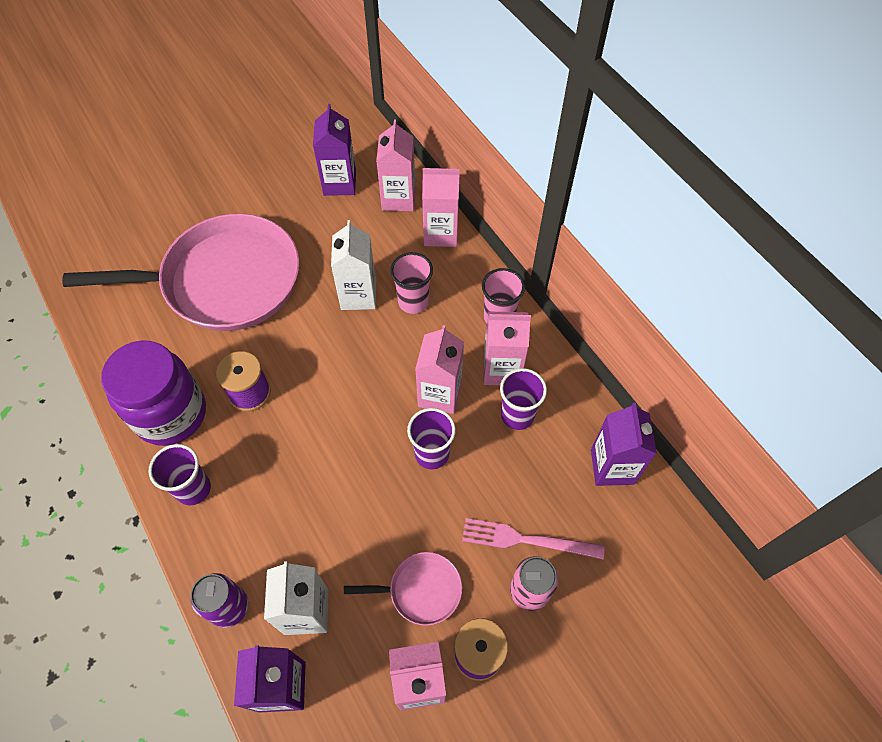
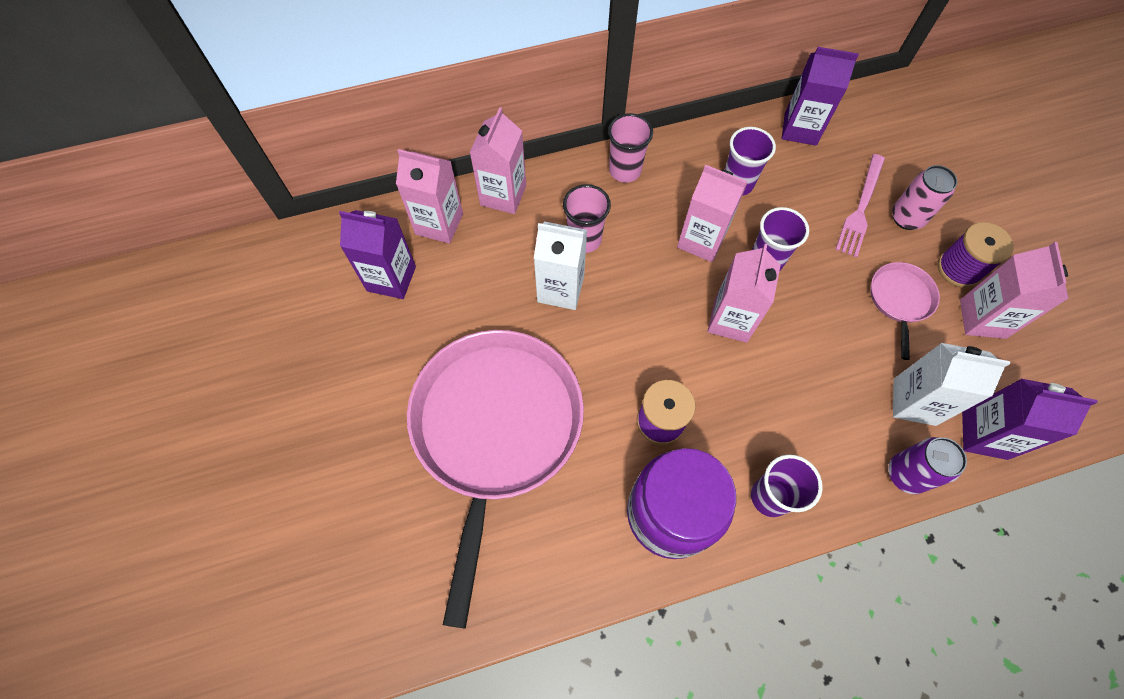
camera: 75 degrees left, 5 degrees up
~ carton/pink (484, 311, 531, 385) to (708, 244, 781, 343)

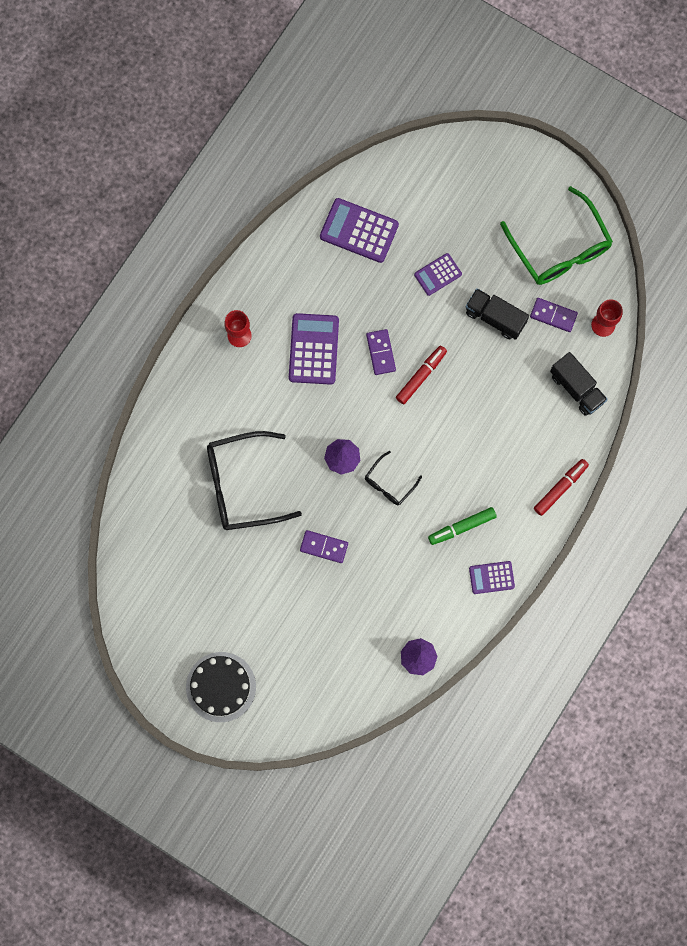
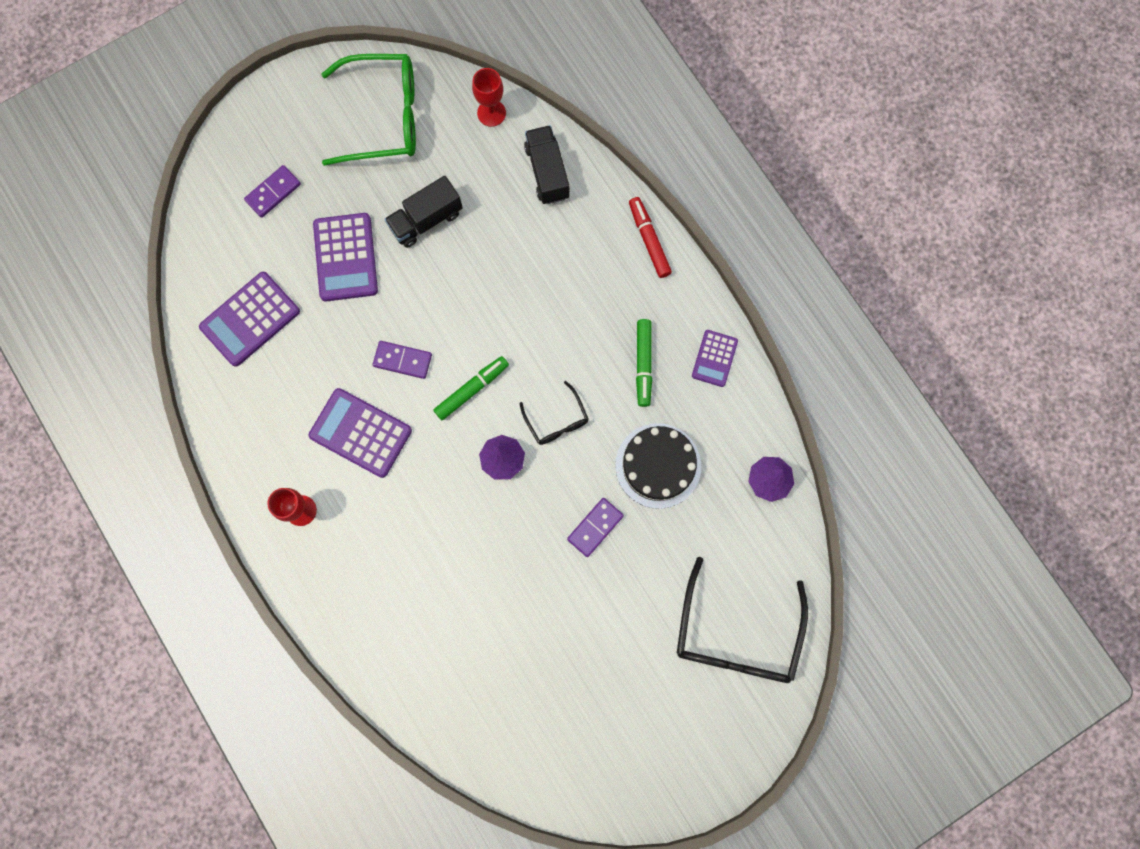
camera: 65 degrees left, 0 degrees up
~ calculator/purple (414, 253, 462, 296) = (313, 213, 378, 301) x1.68
~ domino/purple (530, 298, 578, 332) to (244, 165, 301, 218)
- marker/red (396, 346, 447, 404)
~ truck/black (550, 352, 608, 416) = (524, 125, 570, 204) 90 degrees counterclockwise
~ glasses/black (207, 431, 302, 530) to (677, 557, 808, 683)
~ cake/black (186, 652, 256, 722) to (615, 423, 701, 509)
+ marker/green (433, 356, 509, 420)

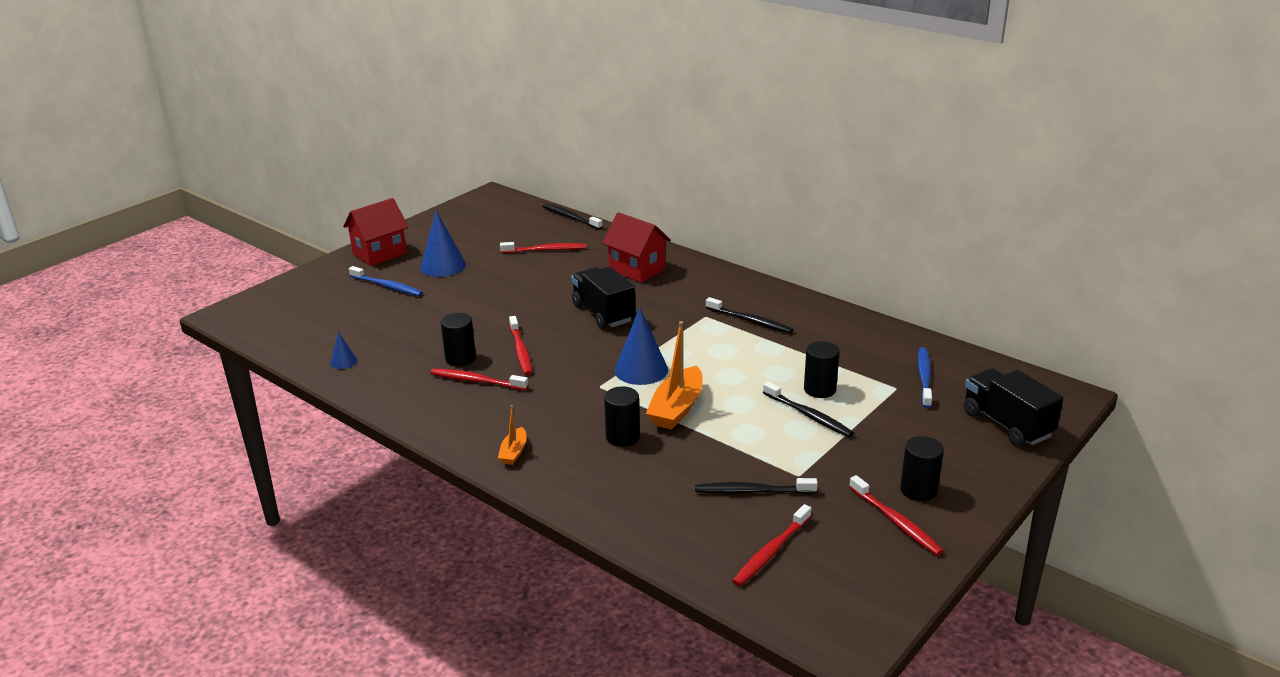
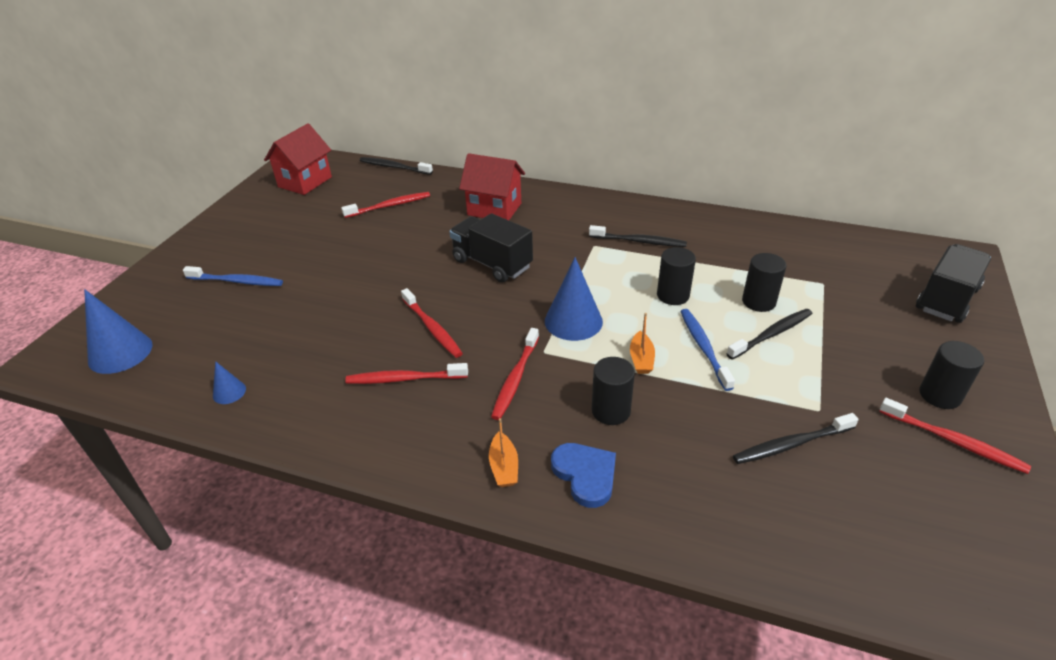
camera: 20 degrees left, 10 degrees up
~ house/red (343, 198, 408, 266) to (264, 123, 332, 195)
~ cone/blue (420, 210, 466, 277) to (84, 289, 153, 374)
~ cylinder/black (441, 313, 476, 367) to (657, 247, 696, 305)
~ boat/orange (646, 321, 703, 430) = (630, 313, 655, 374) x0.53
~ toothbrush/blue (918, 347, 932, 408) to (680, 309, 735, 391)
~ truck/black (964, 368, 1063, 447) = (916, 244, 991, 323) 90 degrees clockwise
~ toothbrush/black (763, 381, 854, 437) = (727, 309, 813, 360) 60 degrees counterclockwise
~ toothbrush/red (732, 504, 812, 586) to (491, 328, 539, 420)
+ heart/blue (551, 443, 616, 508)

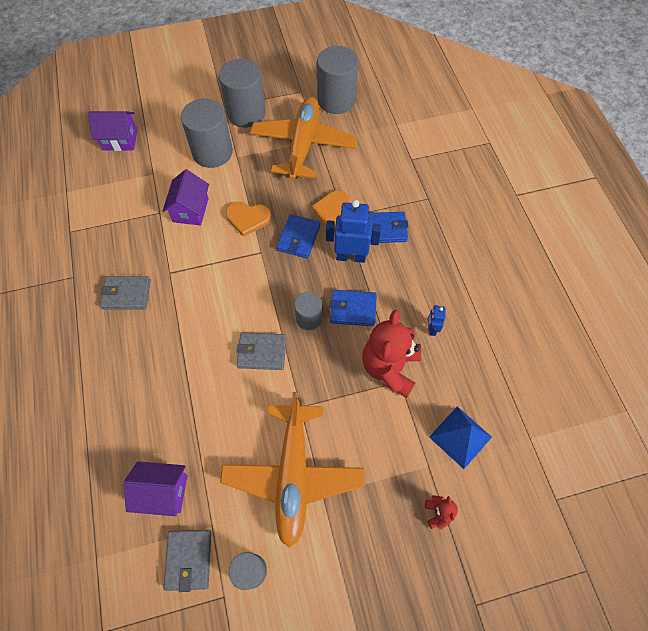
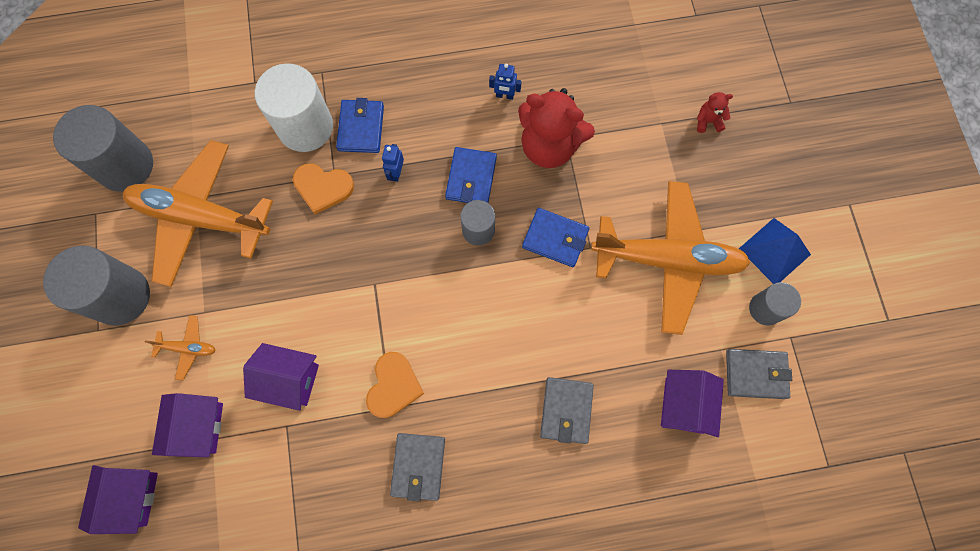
camera: 85 degrees left, 10 degrees up
~ cylinder/grey (181, 98, 233, 168) to plane/orange (145, 315, 216, 380)
~ robot/blue (326, 200, 381, 263) = (382, 144, 404, 182) x0.49
~ heart/orange (226, 202, 271, 237) to (366, 352, 424, 418)
~ wallet/blue (277, 214, 320, 258) to (522, 208, 589, 267)
~ wallet/grey (236, 332, 286, 370) to (540, 377, 594, 444)
~ pyramid/blue (429, 406, 492, 469) to (739, 218, 811, 284)
+ cylinder/white (254, 63, 333, 152)
+ house/purple (152, 393, 223, 457)

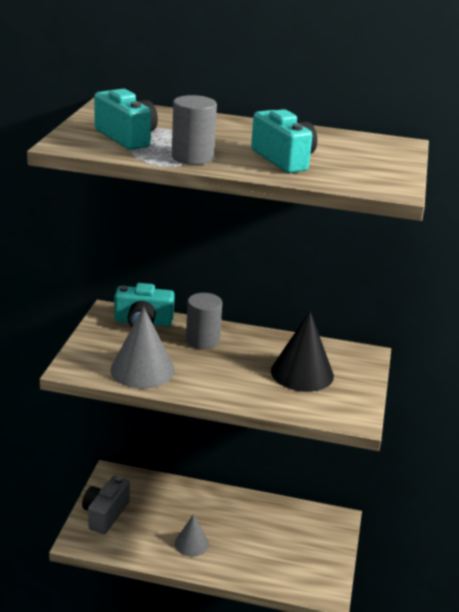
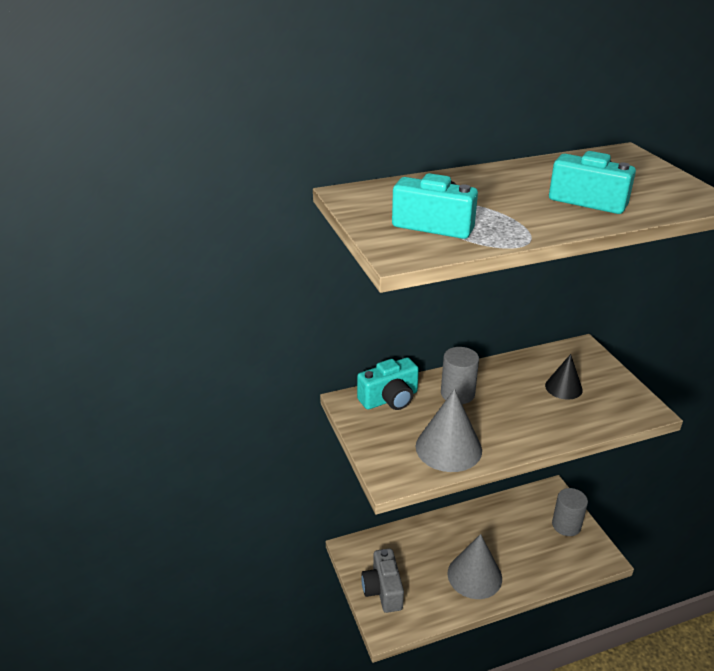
camera: 30 degrees left, 5 degrees up
~ cylinder/grey (172, 95, 217, 165) to (552, 488, 588, 536)
~ cone/black (271, 311, 334, 392) = (545, 354, 583, 400) x0.61
~ cone/grey (175, 514, 209, 557) = (447, 534, 502, 599) x1.64

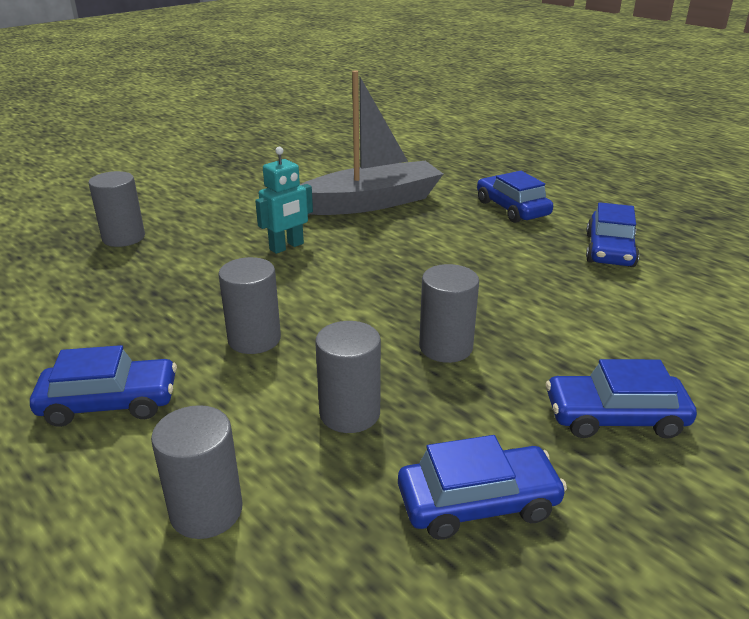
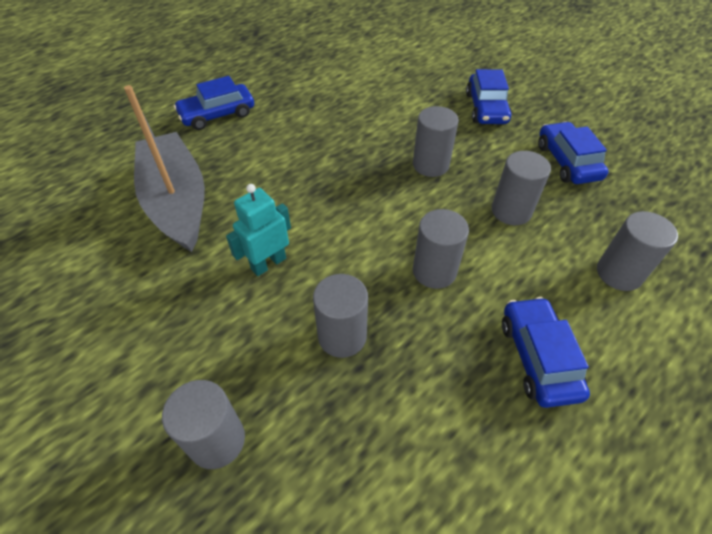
camera: 90 degrees left, 20 degrees up
~ robot/turquoise (255, 147, 313, 254) = (226, 184, 291, 276) 90 degrees counterclockwise
- car/blue (586, 202, 639, 267)
+ cylinder/grey (313, 274, 368, 358)

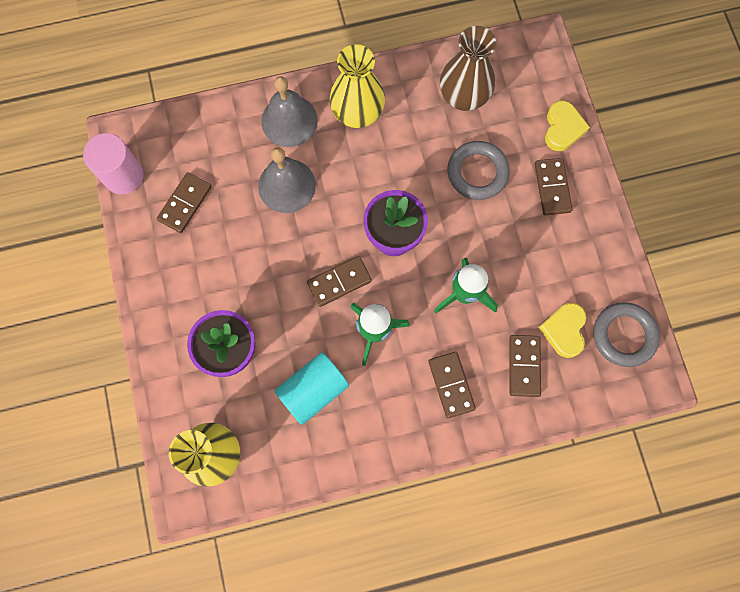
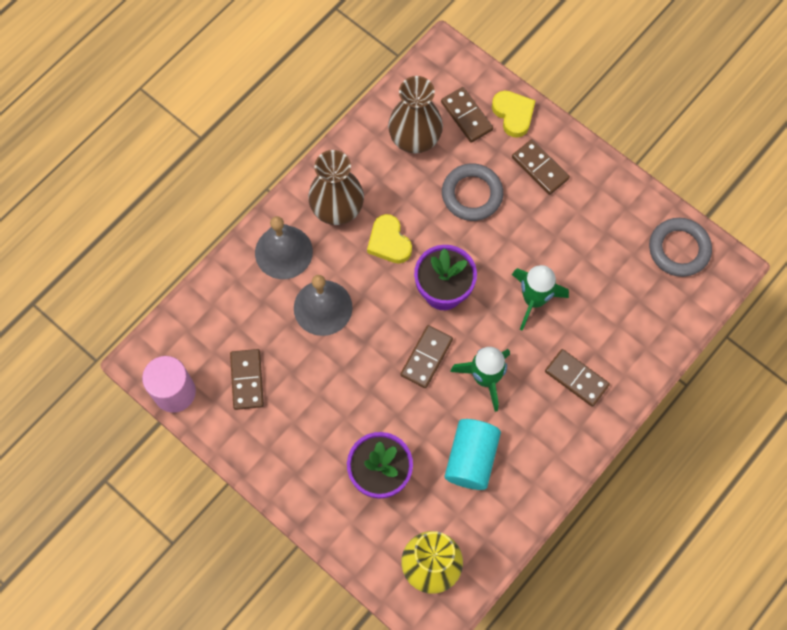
camera: 35 degrees left, 5 degrees down
~ vase/yellow (330, 44, 385, 128) to vase/brown (308, 150, 364, 225)
~ heart/yellow (538, 303, 586, 358) to (367, 214, 412, 264)
~ domino/brown (509, 335, 541, 397) to (441, 87, 493, 143)

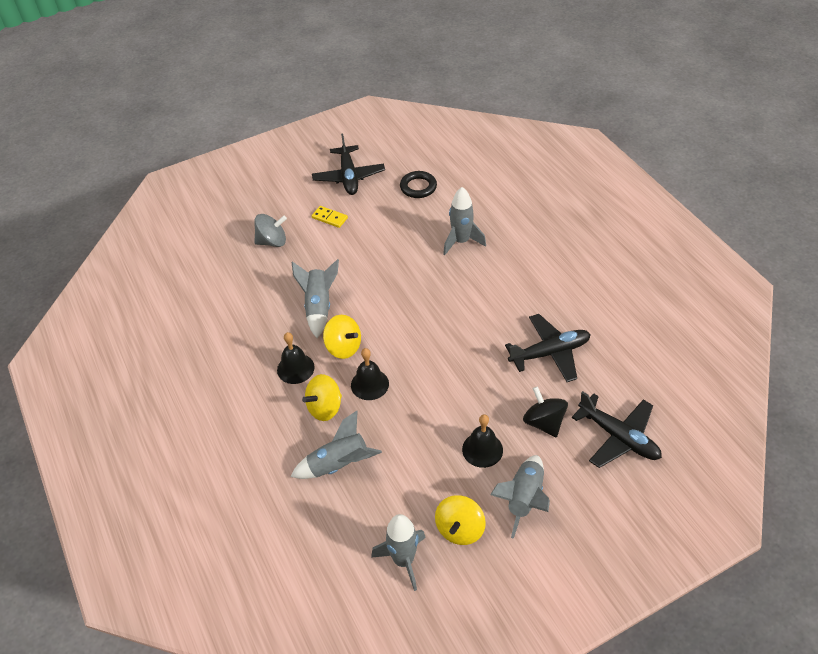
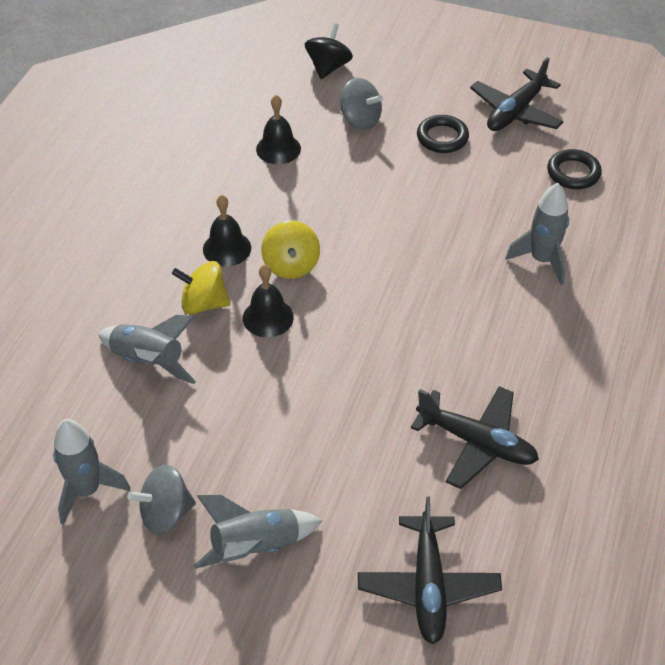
camera: 45 degrees right, 0 degrees up
~ domino/yellow (312, 206, 348, 228) to ring/black (417, 115, 469, 153)
- rocket/grey (291, 259, 339, 338)
~ spinning top/black (523, 386, 568, 438) to (305, 23, 353, 79)
~ bell/black (462, 414, 503, 468) to (256, 95, 301, 164)
~ spinning top/yellow (435, 495, 486, 545) to spinning top/grey (127, 464, 196, 535)

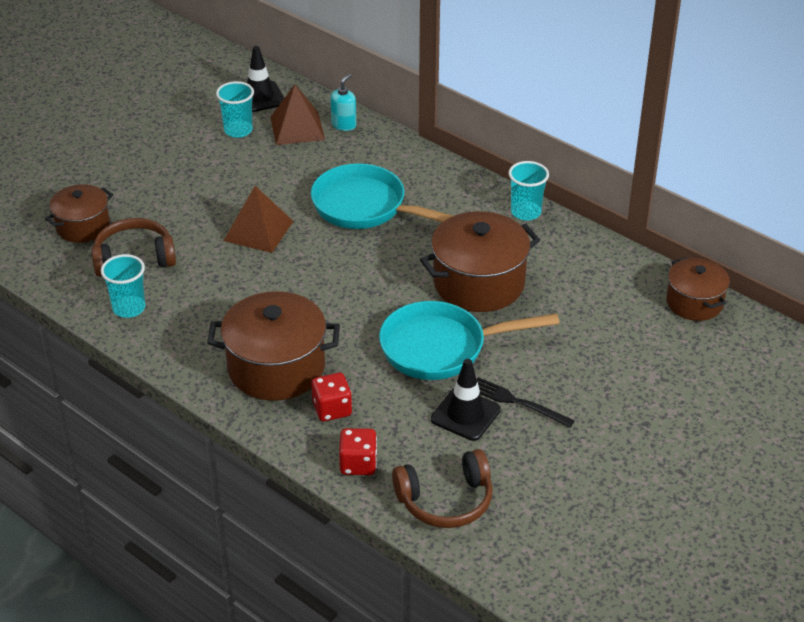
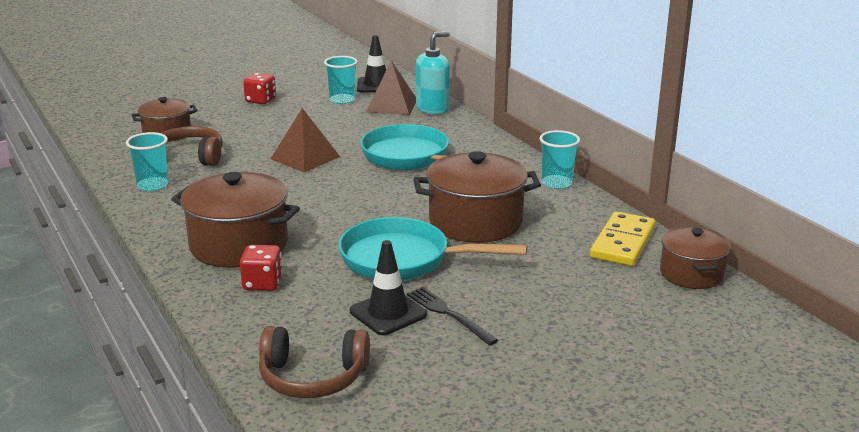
camera: 20 degrees right, 15 degrees down
~ soap dispenser/turquoise (330, 74, 356, 131) = (416, 31, 450, 115) x1.58
~ dice/red (339, 428, 377, 475) to (243, 73, 276, 104)
+ domino/yellow (590, 211, 656, 266)

